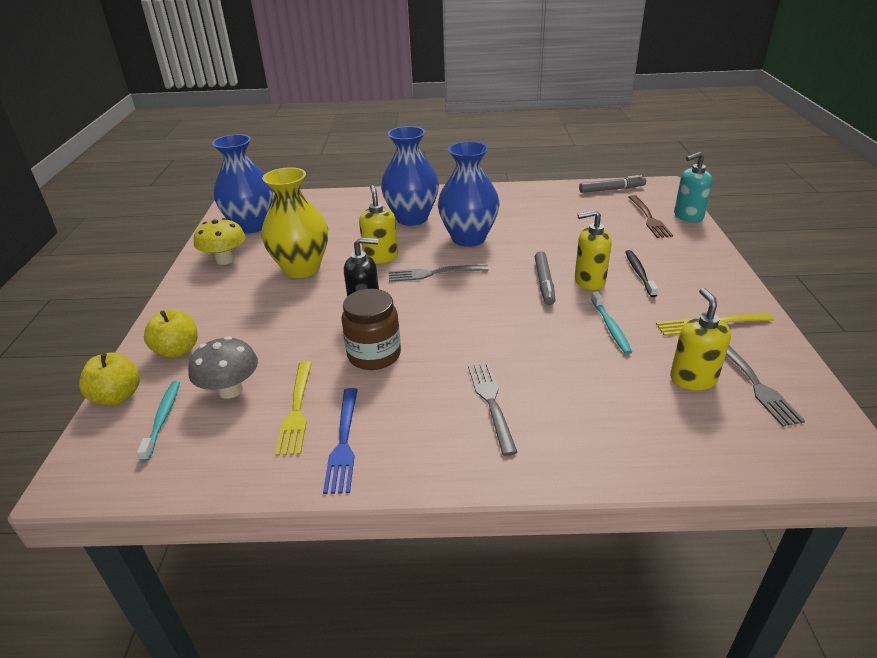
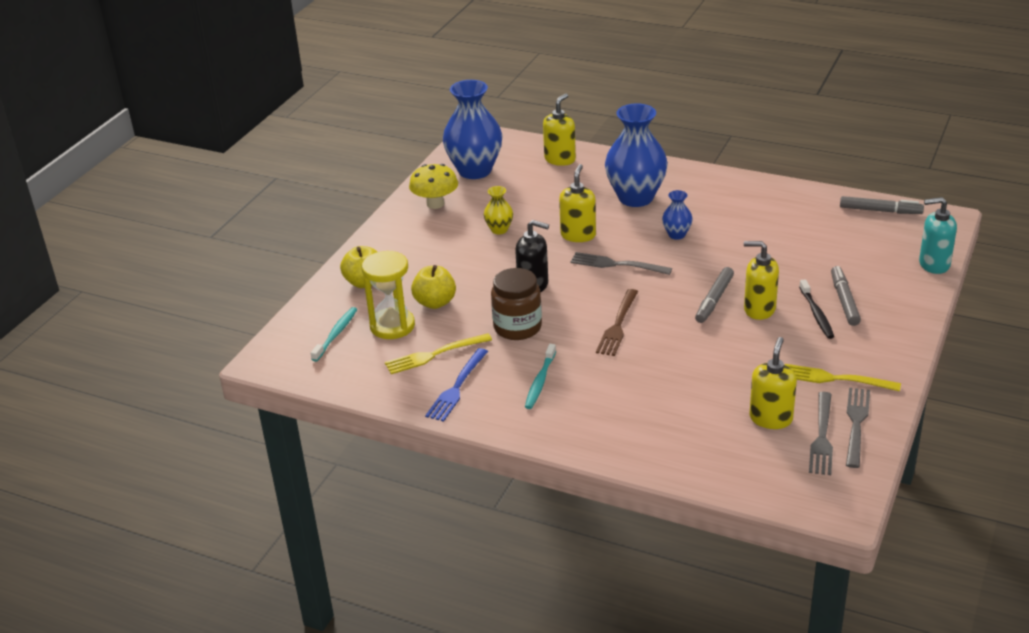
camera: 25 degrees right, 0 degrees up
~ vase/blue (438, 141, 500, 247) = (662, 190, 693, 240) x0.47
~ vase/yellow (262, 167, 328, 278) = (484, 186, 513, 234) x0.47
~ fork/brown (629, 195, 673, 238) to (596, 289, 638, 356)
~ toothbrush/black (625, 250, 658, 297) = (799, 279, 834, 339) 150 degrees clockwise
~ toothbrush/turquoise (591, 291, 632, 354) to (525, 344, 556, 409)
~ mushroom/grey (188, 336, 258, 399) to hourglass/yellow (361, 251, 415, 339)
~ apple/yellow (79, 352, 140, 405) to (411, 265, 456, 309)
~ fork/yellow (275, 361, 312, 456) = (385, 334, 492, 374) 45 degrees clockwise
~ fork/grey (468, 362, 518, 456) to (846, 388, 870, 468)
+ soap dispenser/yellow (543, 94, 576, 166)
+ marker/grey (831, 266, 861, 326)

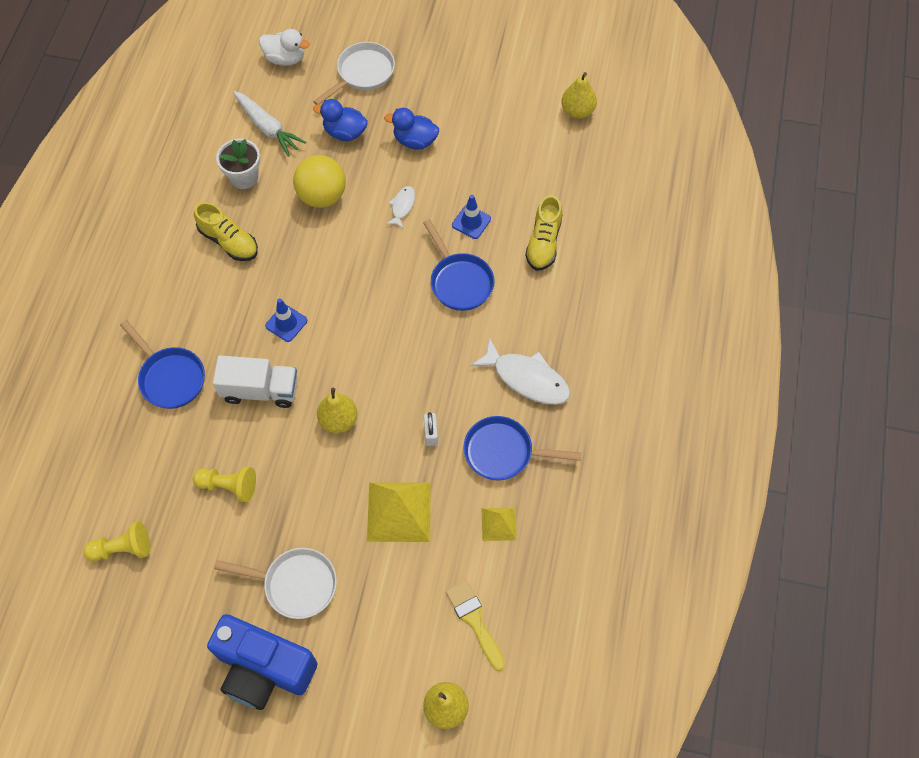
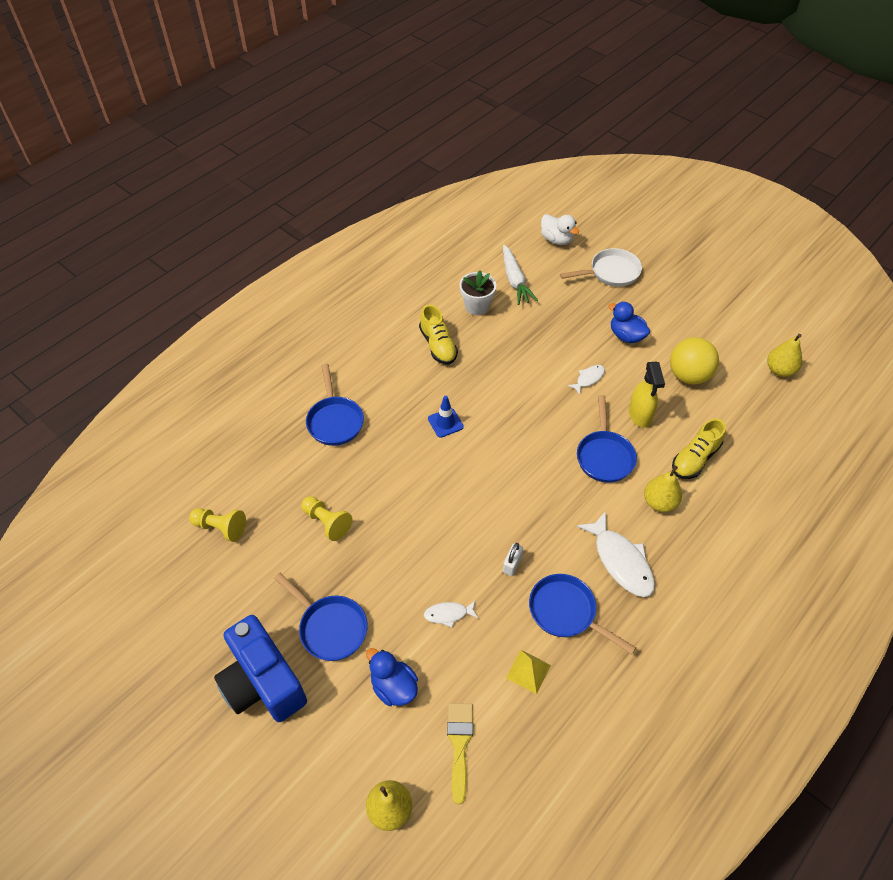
camera: 30 degrees right, 10 degrees down
~ duck/blue (313, 99, 368, 141) to (366, 648, 418, 706)
~ ball/yellow (293, 155, 346, 208) to (670, 337, 719, 384)
~ traffic cone/blue (452, 195, 491, 239) to spray bottle/yellow (629, 362, 665, 428)
- truck/white (213, 355, 298, 408)
~ pear/yellow (317, 388, 358, 433) to (644, 466, 682, 512)
~ pyramid/yellow (367, 482, 431, 542) to fish/white (424, 601, 478, 627)
~ pan/white (214, 548, 337, 619) to pan/blue (274, 573, 368, 661)

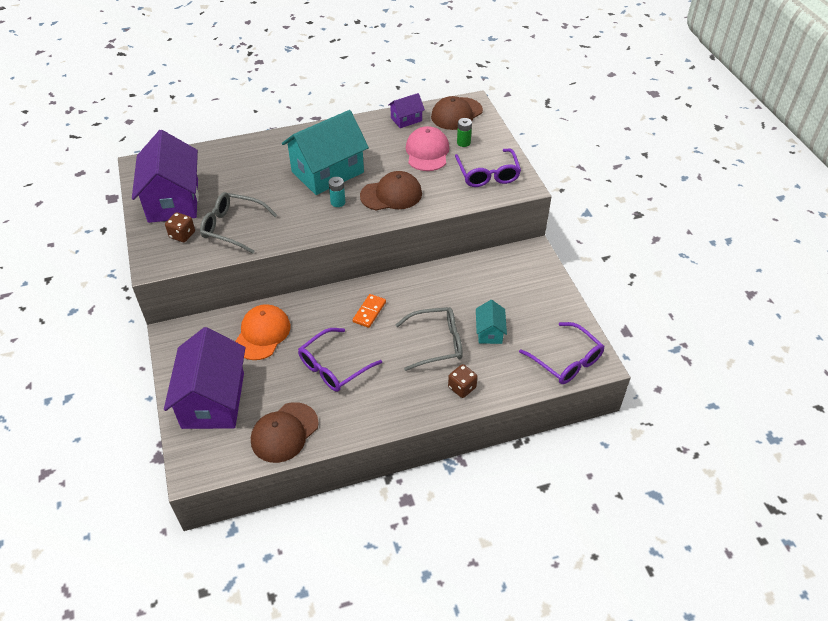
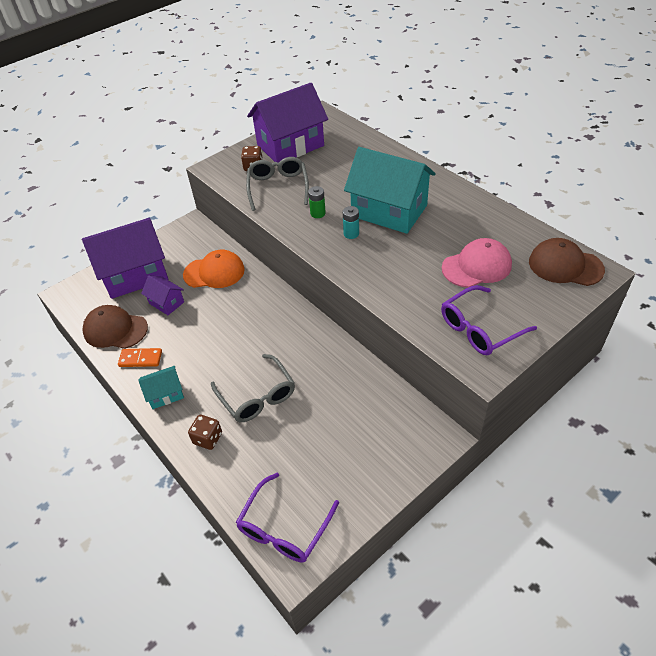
camera: 70 degrees right, 0 degrees up
~ house/purple (388, 93, 425, 128) to (141, 275, 184, 315)
~ battery/green (457, 118, 472, 147) to (308, 186, 326, 218)
- cap/brown (360, 171, 422, 210)
~ domino/orange (353, 294, 386, 328) to (118, 348, 162, 367)
~ house/turquoise (476, 300, 507, 344) to (138, 366, 184, 409)
- glasses/purple (298, 328, 382, 392)

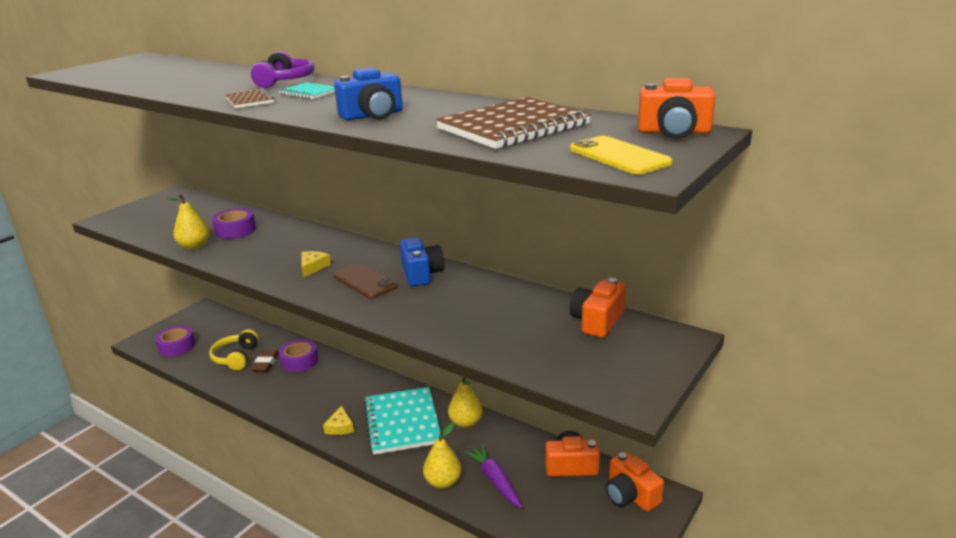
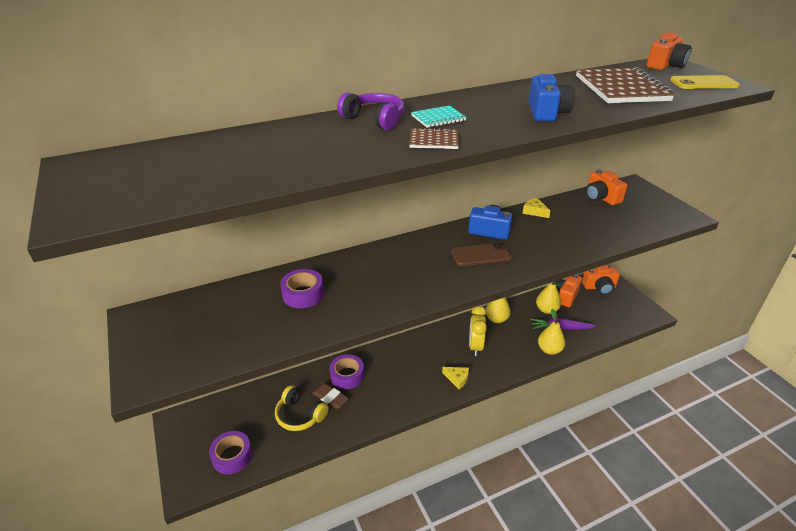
camera: 60 degrees left, 10 degrees up
~ pear/yellow (167, 194, 210, 250) to (536, 281, 561, 314)
~ cheese/yellow (301, 251, 331, 278) to (522, 198, 551, 218)
~ notebook/turquoise (364, 387, 440, 455) to clock/yellow (469, 306, 487, 356)

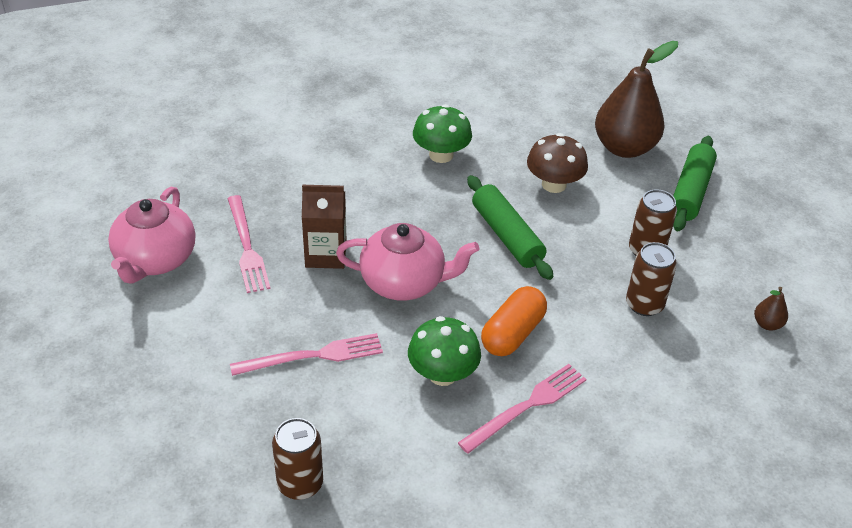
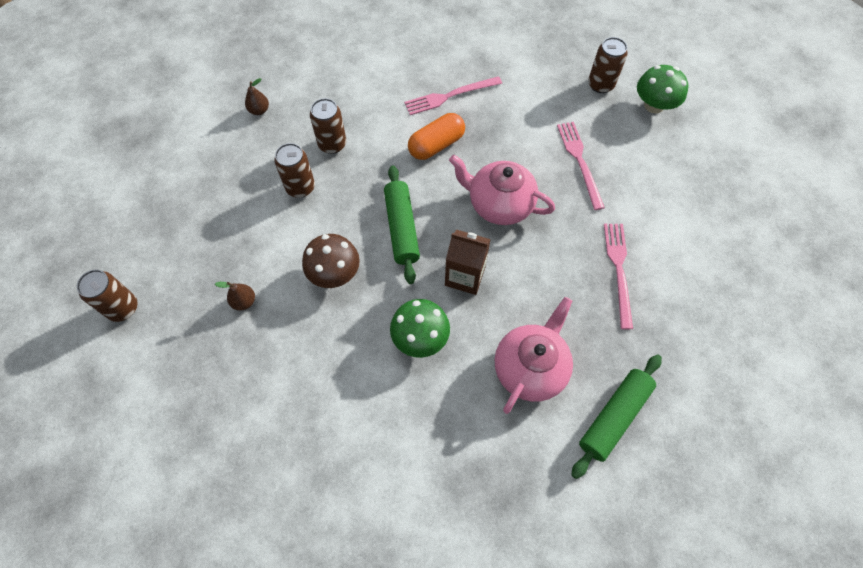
camera: 160 degrees left, 20 degrees up
~ pear/brown (595, 41, 678, 158) = (215, 282, 255, 311) x0.41
~ rolling pin/green (673, 136, 717, 231) to (571, 354, 662, 479)
~ carton/brown (302, 185, 347, 269) to (445, 230, 491, 295)
~ teapot/pink (108, 187, 195, 283) to (495, 297, 573, 414)
~ mushroom/green (408, 316, 481, 386) to (637, 65, 688, 114)
~ fork/pink (230, 333, 383, 376) = (557, 122, 605, 210) 75 degrees clockwise
+ can/brown (77, 270, 138, 322)

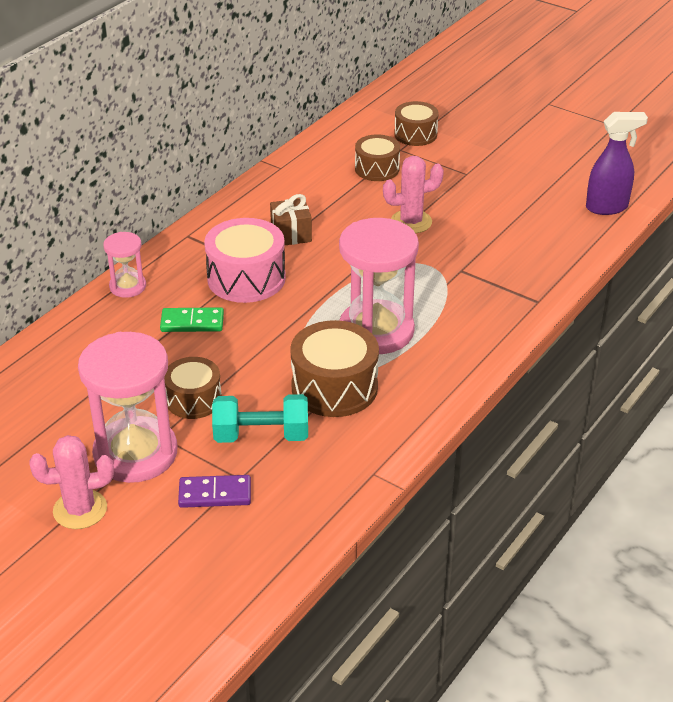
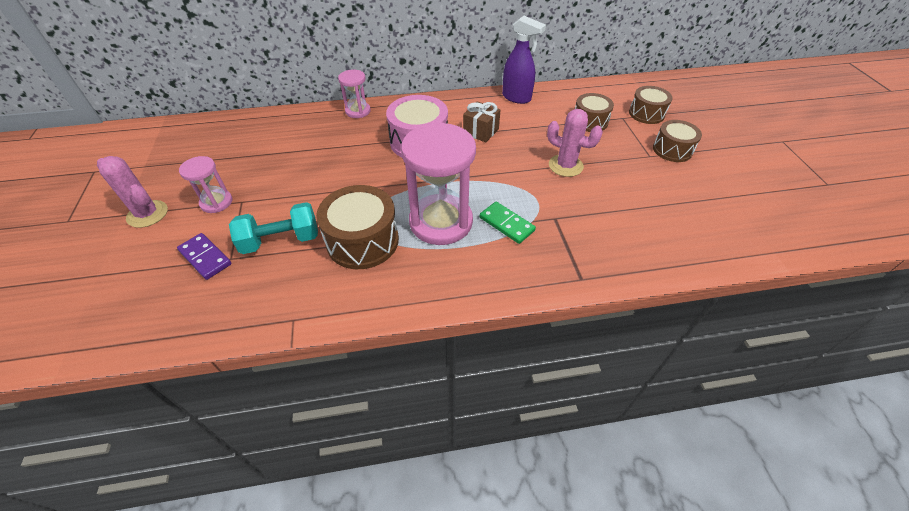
camera: 45 degrees right, 10 degrees up
~ spray bottle/purple (586, 112, 648, 215) to (502, 16, 546, 104)
~ domino/green (160, 307, 224, 332) to (480, 202, 536, 244)
~ hourglass/pink (78, 332, 177, 483) = (179, 156, 232, 213) x0.51
~ drum/brown (164, 357, 222, 419) to (653, 120, 702, 162)
~ dumbbell/turquoise (212, 394, 308, 443) = (229, 202, 318, 254) 60 degrees counterclockwise

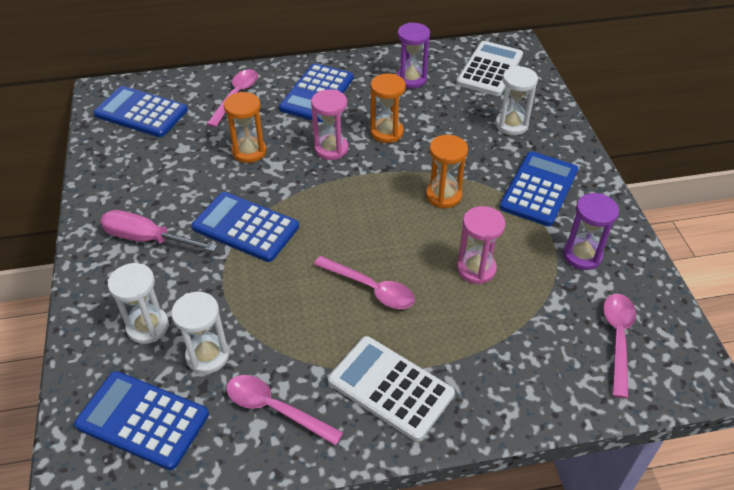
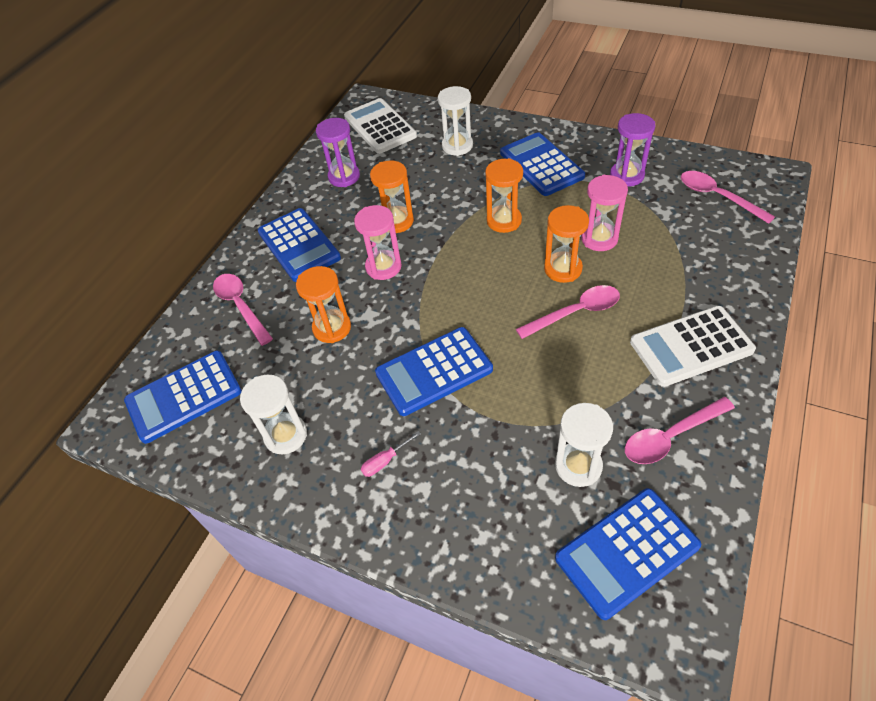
camera: 50 degrees left, 5 degrees up
~ screwdriver/pink (100, 210, 217, 252) = (361, 431, 421, 477) x0.48
~ hourglass/white (108, 263, 169, 344) to (240, 375, 307, 454)
+ hourglass/orange (544, 205, 589, 283)

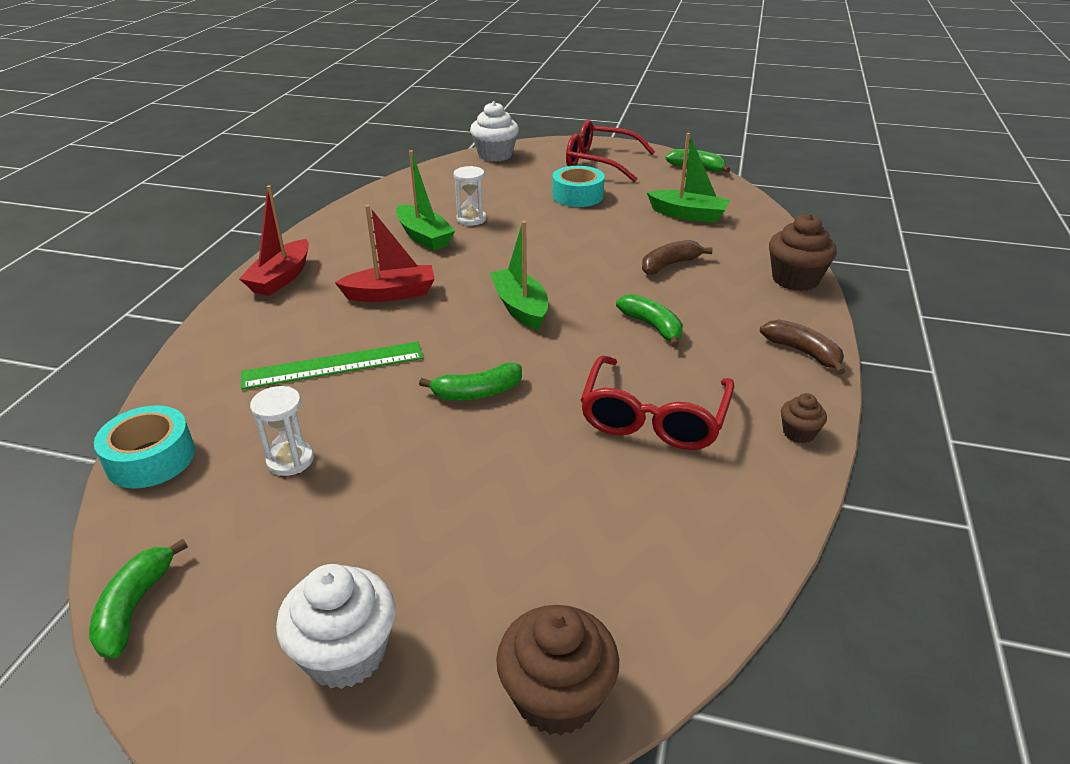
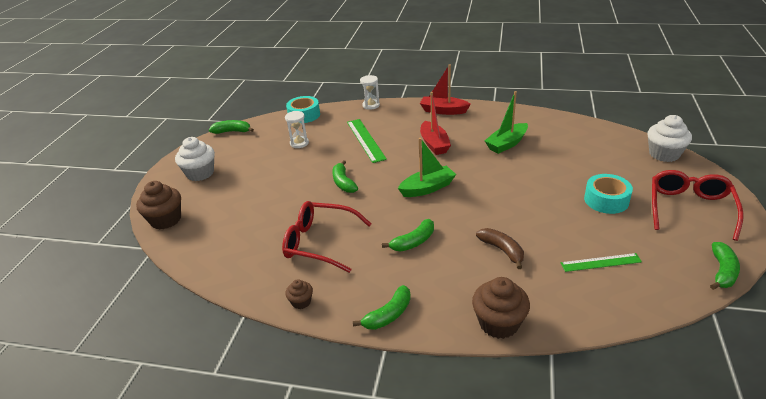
camera: 90 degrees right, 0 degrees up
~ boat/green (647, 133, 730, 223) to ruler/green (561, 253, 642, 272)
~ hourglass/white (454, 166, 486, 226) to (360, 75, 380, 110)
~ banana/brown (760, 320, 845, 375) to banana/green (353, 285, 411, 330)

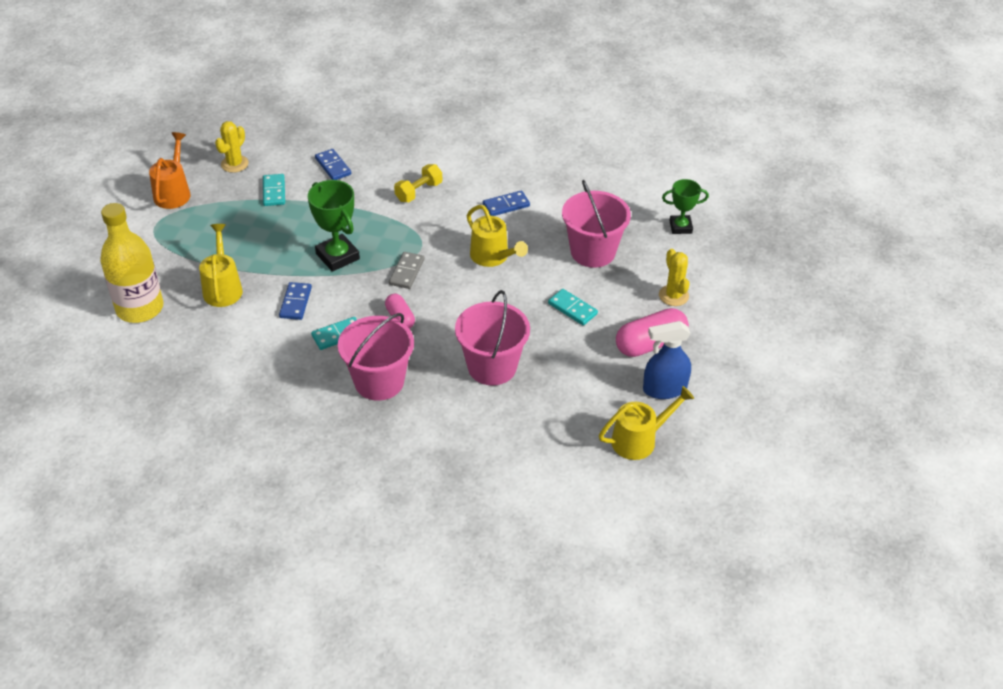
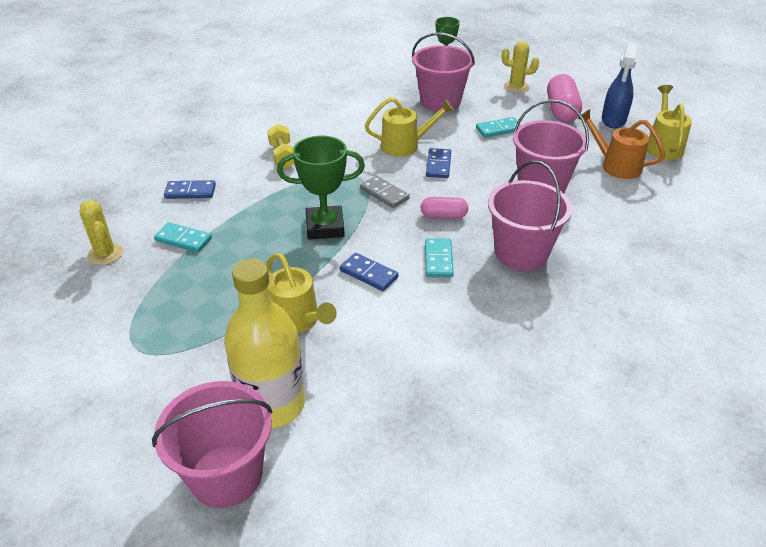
camera: 60 degrees left, 5 degrees down
~ watering can/orange (149, 132, 191, 209) to (577, 109, 665, 179)
~ domino/blue (483, 190, 530, 216) to (426, 148, 451, 178)
~ watering can/yellow (199, 224, 243, 307) = (266, 253, 337, 333) 150 degrees counterclockwise
+ bucket/pink (152, 381, 272, 508)

